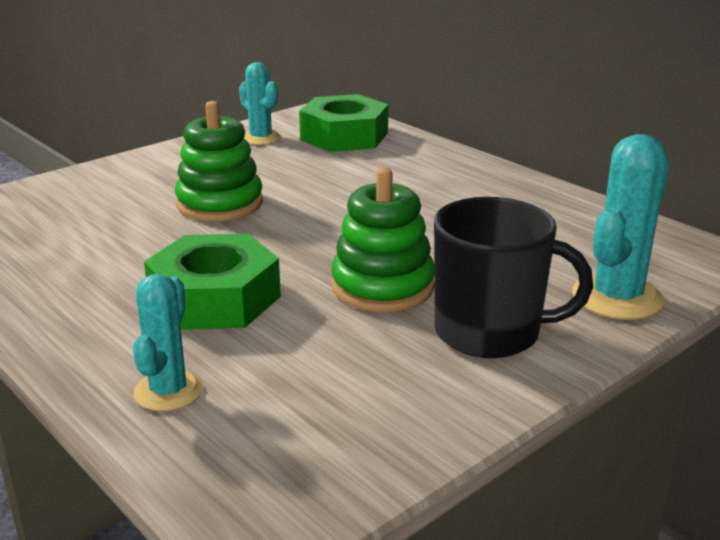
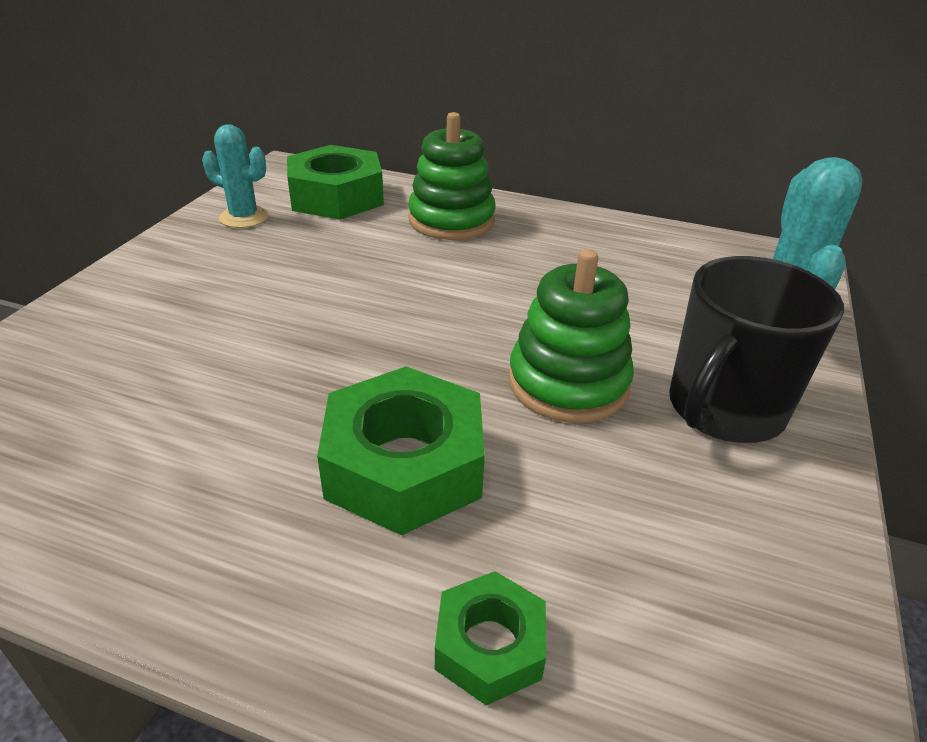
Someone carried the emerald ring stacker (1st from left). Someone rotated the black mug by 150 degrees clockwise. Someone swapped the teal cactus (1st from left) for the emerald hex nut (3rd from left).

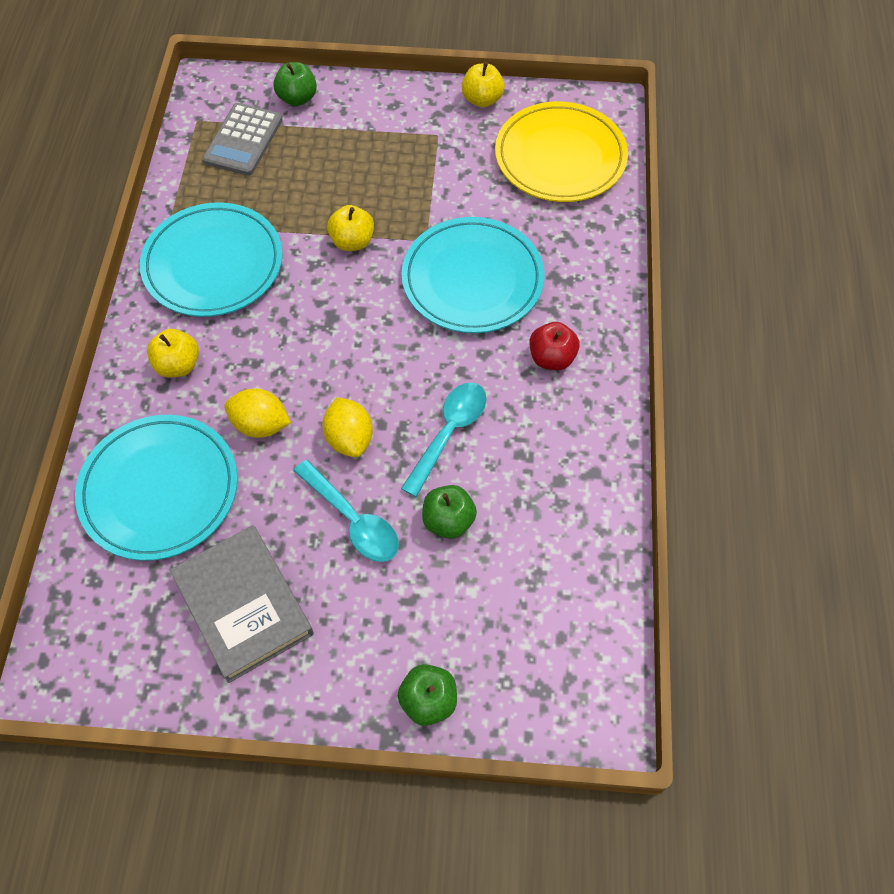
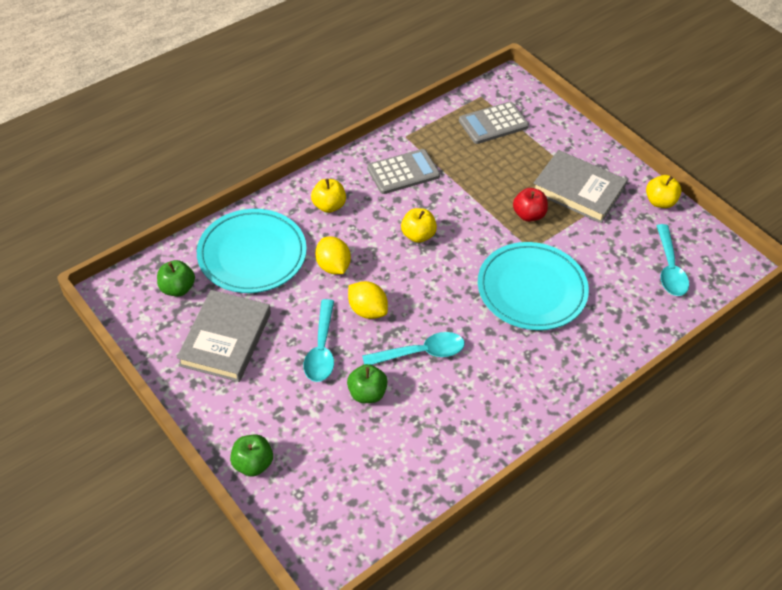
Someone carried the emerald apple (1st from left). Someone swapped the bright yellow plate for the teal teaspoon (3rd from left). Someone swapped the teal plate (2nd from left) for the gray pocket calculator (1st from left). Someone carried the bright yellow apple (2nd from left). Someone carried the red apple. Someone rotated the bright yellow lemon (2nd from left) by 75 degrees counterclockwise. Someone put down the gray hardcover (2nd from left).

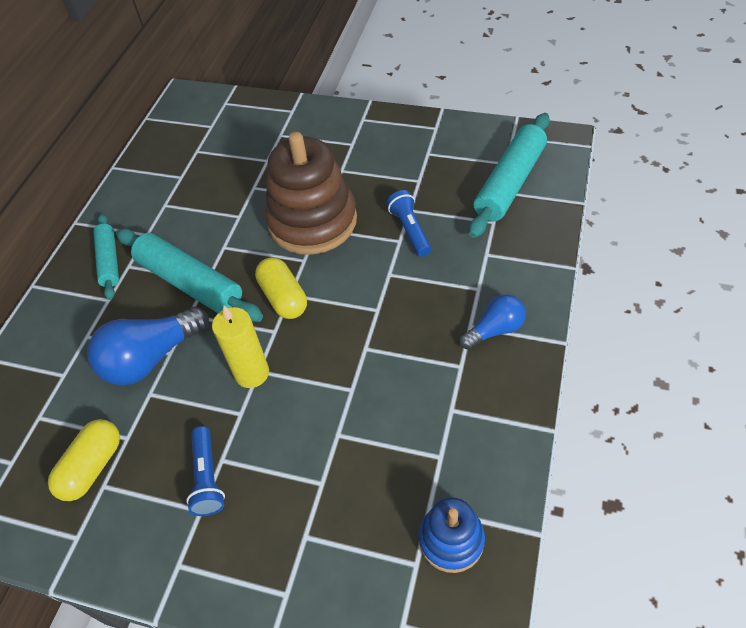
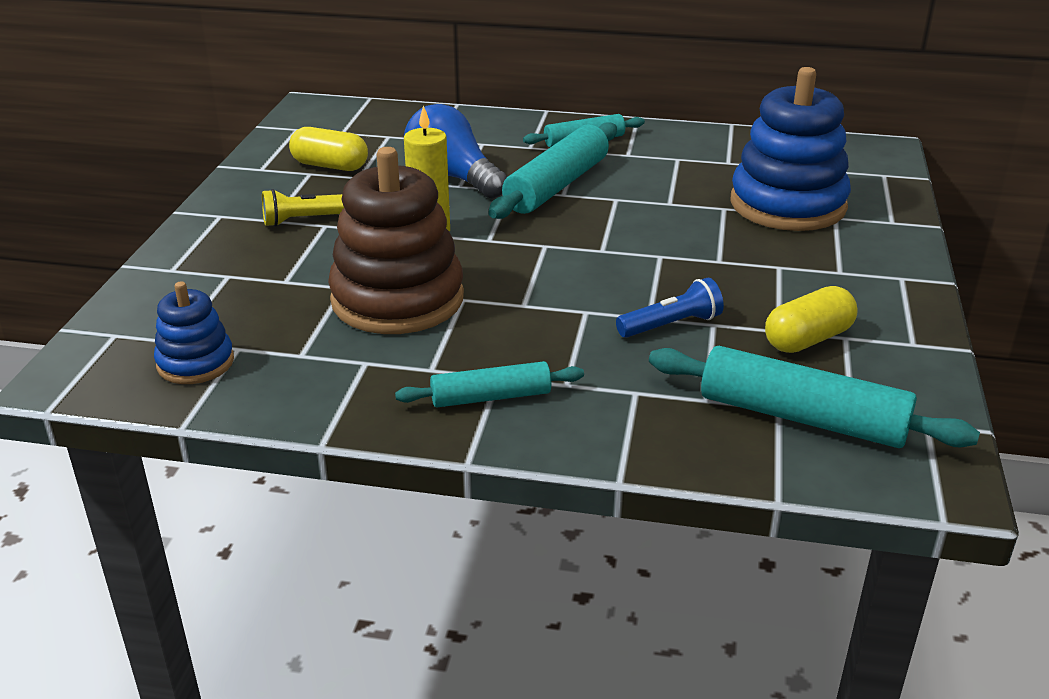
Someone carried the dark brown ring stacker. Someone carried the bright yellow capsule (2nd from left). Someone swapped the blue bulb (2nd from left) for the teal dough roller (1st from left). Someone repainted the blue torch (1st from left), which became the bright yellow torch. Someone put down the blue ring stacker (2nd from left).

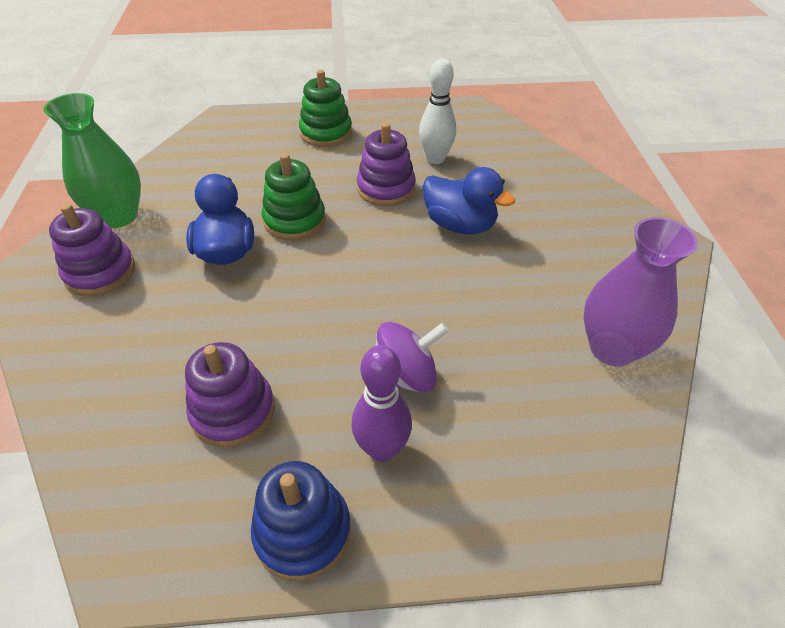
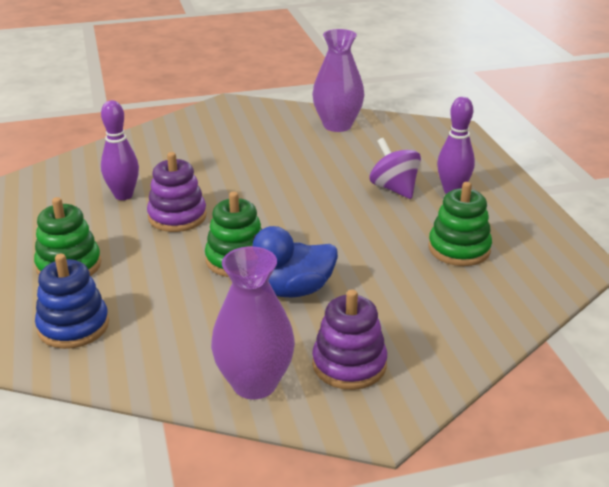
Someone repainted the snow-white bowling pin, which became the royal purple bowling pin (1st from left). Someone repainted the emerald tall vase, which became the royal purple tall vase (1st from left). Someone took away the blue rubber duck (2nd from left). Someone repainted the royal purple ring stacker (2nd from left), which became the emerald ring stacker (3rd from left). Someone carried the blue ring stacker.

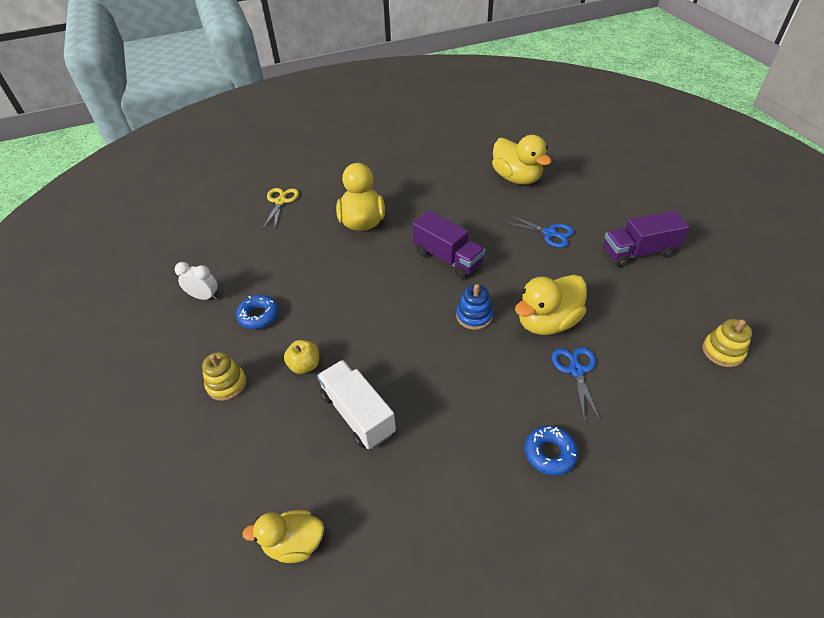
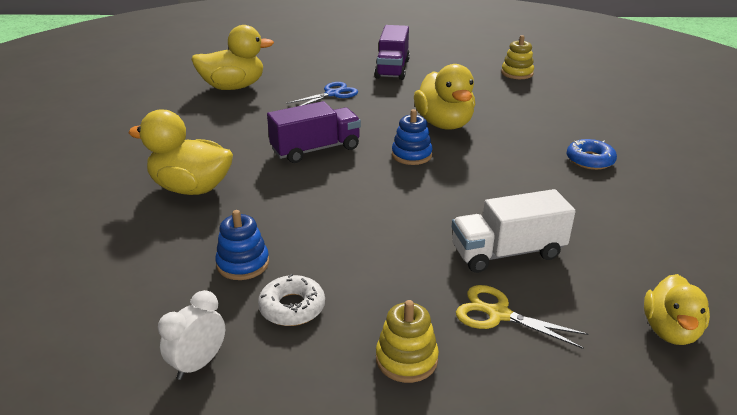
Someone carried the bright yellow shears. Someone repainted the blue glazed donut (1st from left), which became the snow-white glazed donut. Someone took away the bright yellow apple. Someone took away the blue shears (2nd from left). Someone put down the blue ring stacker (1st from left).

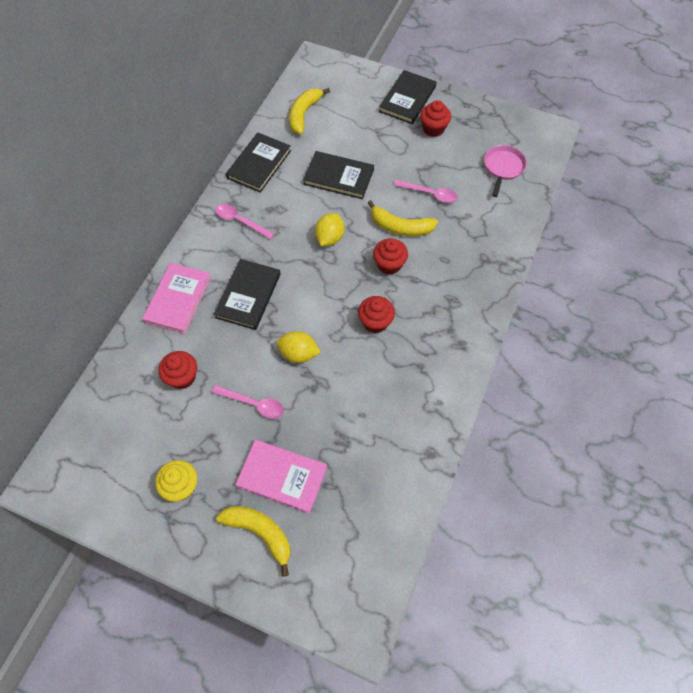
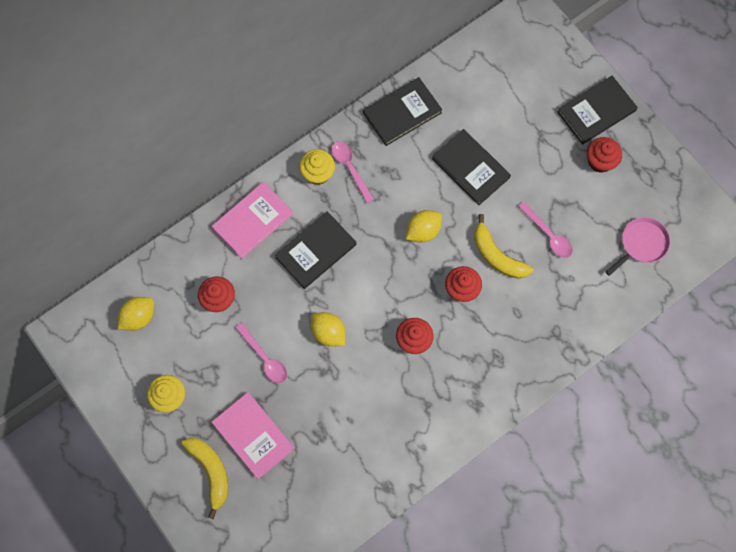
Someone took away the bright yellow banana fruit (2nd from left). Someone put down the bright yellow fairy cake (2nd from left). Someone put down the bright yellow lemon (1st from left).

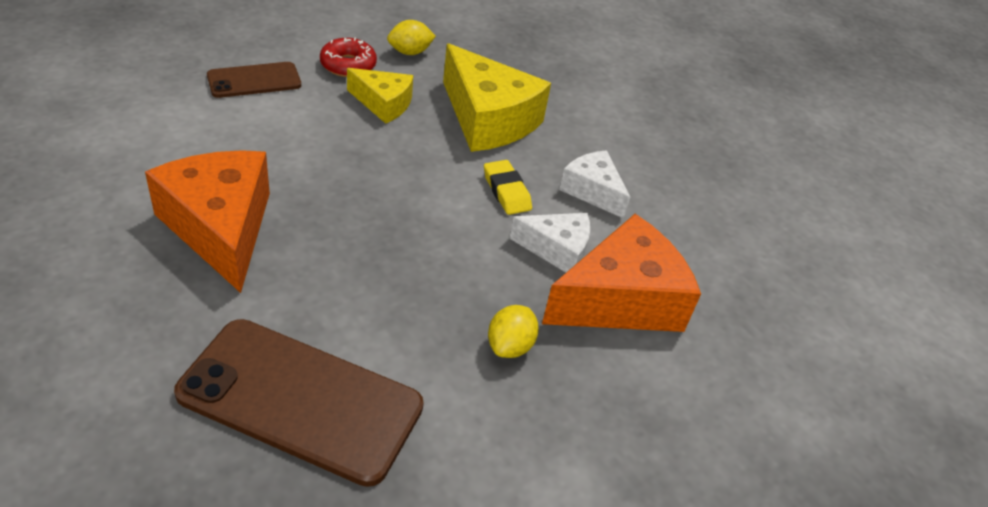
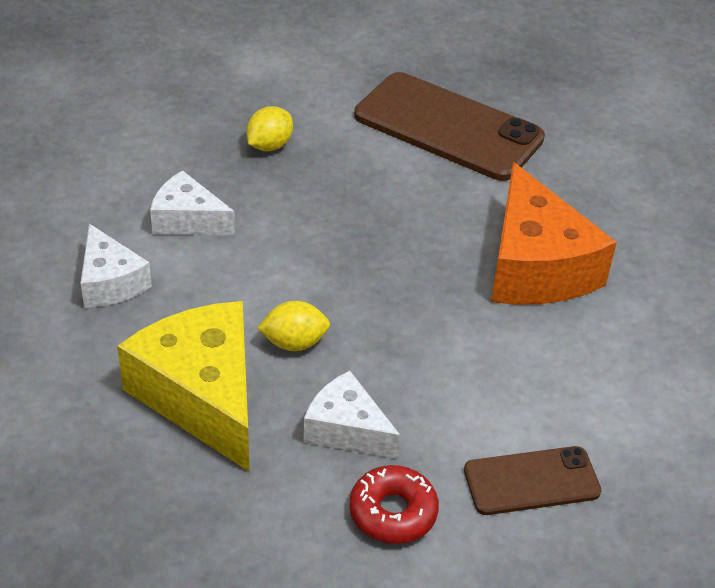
Someone carried the bright yellow lemon (1st from left in the first image). Someone repainted the bright yellow cheese (1st from left), which became the snow-white cheese (3rd from left). Someone took away the bright yellow eraser. Someone took away the orange cheese (2nd from left).

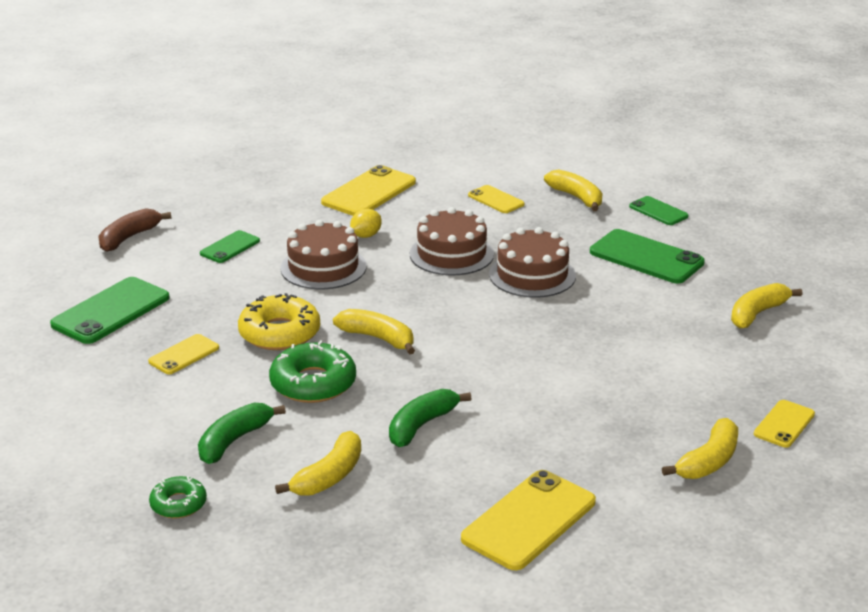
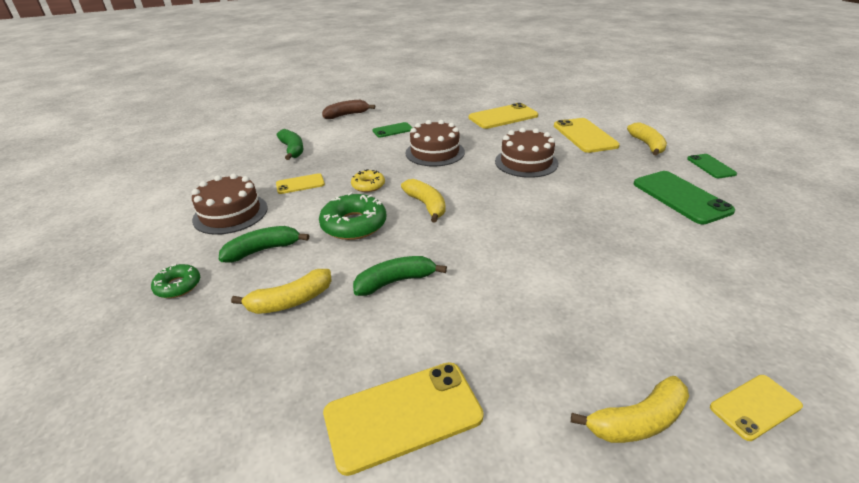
Someone scaled the bright yellow phone (3rd from left in the first image) by 1.78. Someone took away the bright yellow lemon. Someone carried the dark brown layer cake (3rd from left in the first image). Someone swapped the emerald phone (1st from left) for the emerald banana fruit (2nd from left). Someone took away the bright yellow banana fruit (5th from left). Someone scaled the bright yellow glazed donut by 0.58.

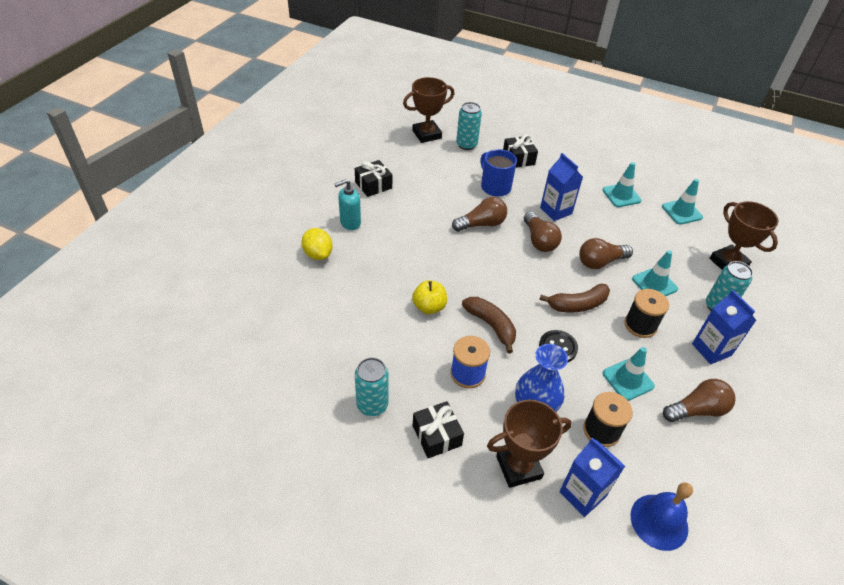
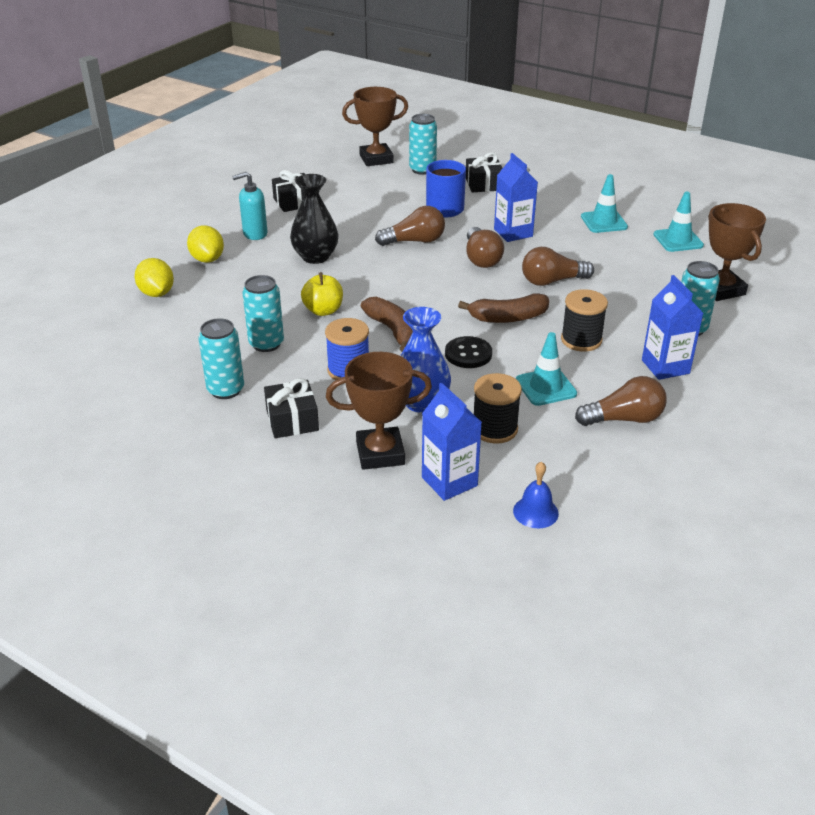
Someone took away the teal traffic cone (3rd from left). Someone scaled the blue bell by 0.65. Someone put down the black tall vase. Someone put down the bright yellow lemon (1st from left). Someone put down the teal tin (2nd from left).

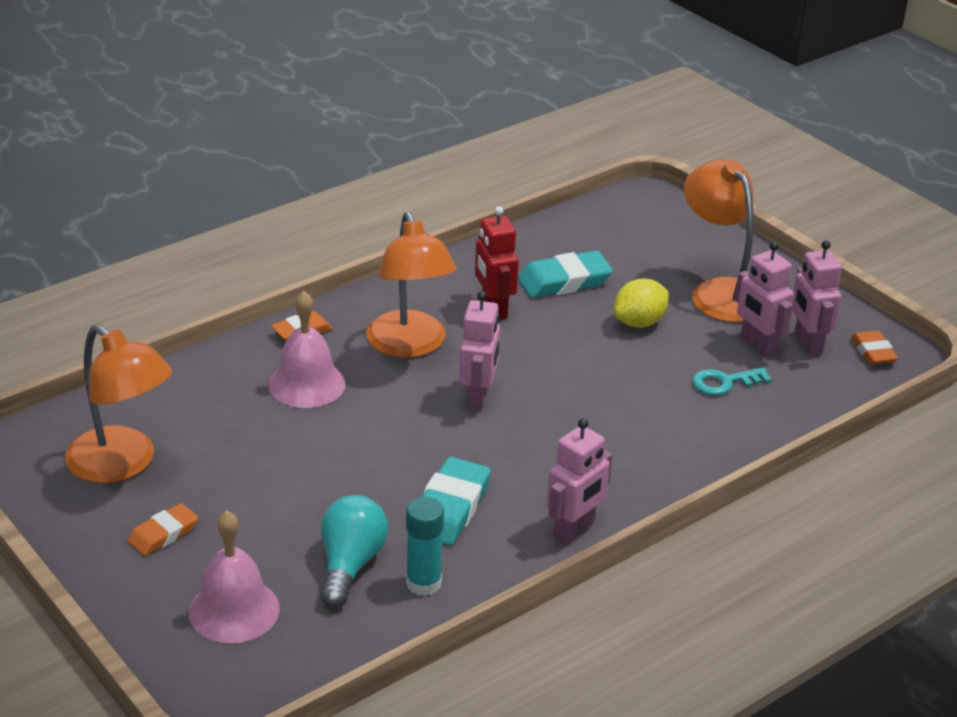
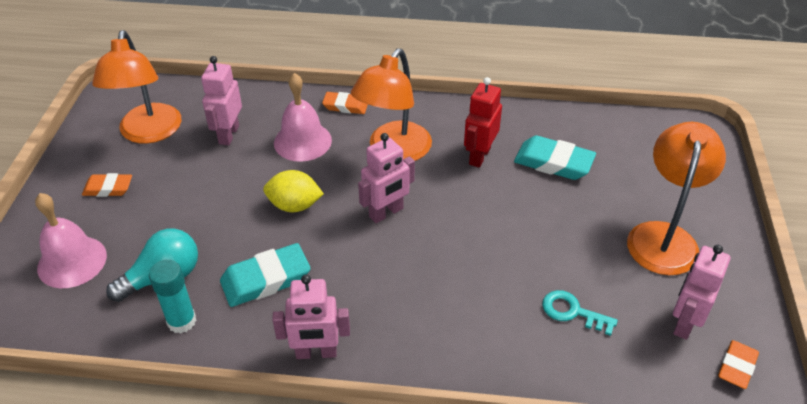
Someone carried the rosy robot figure (3rd from left in the first image). Someone carried the bright yellow lemon.

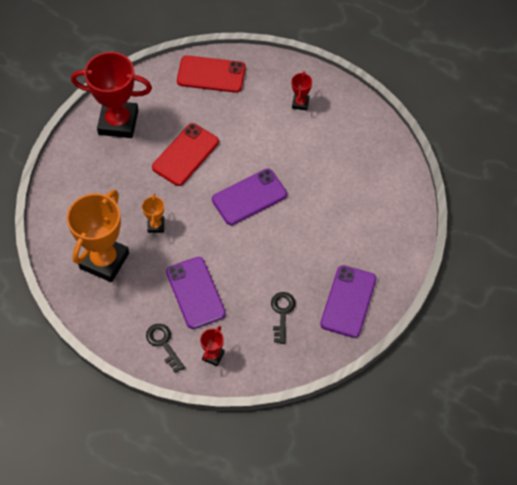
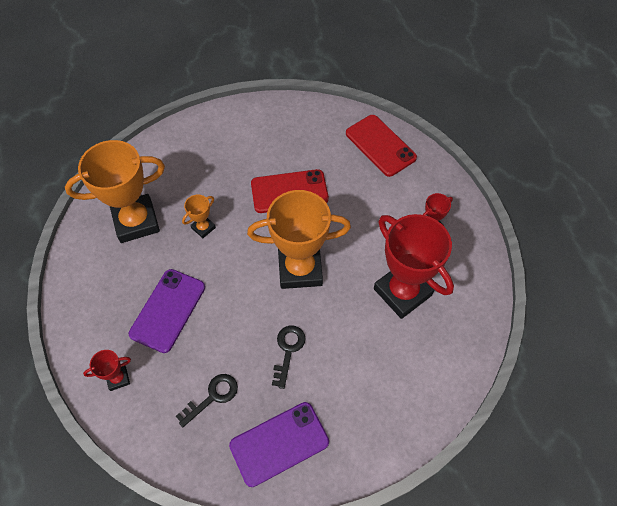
Someone carried the red prize cup (1st from left in the first image). Someone swapped the royal purple phone (2nd from left) for the orange prize cup (3rd from left). Someone carried the black key (1st from left in the first image).

